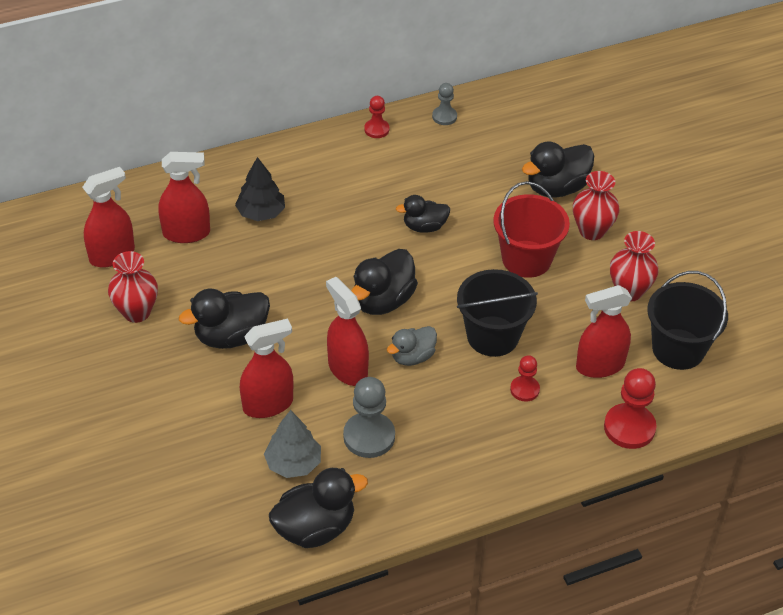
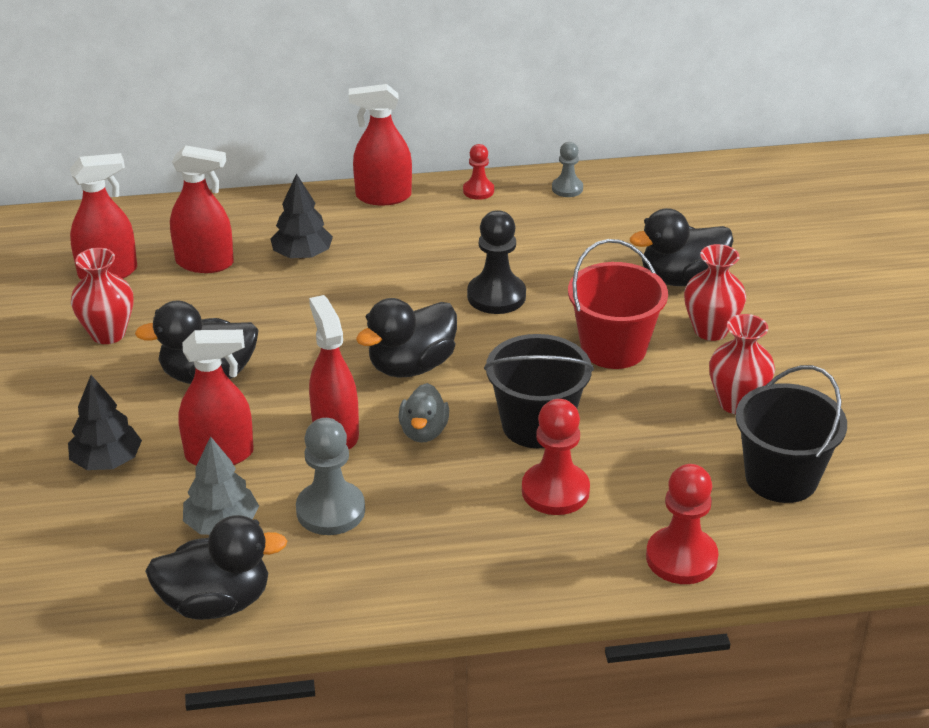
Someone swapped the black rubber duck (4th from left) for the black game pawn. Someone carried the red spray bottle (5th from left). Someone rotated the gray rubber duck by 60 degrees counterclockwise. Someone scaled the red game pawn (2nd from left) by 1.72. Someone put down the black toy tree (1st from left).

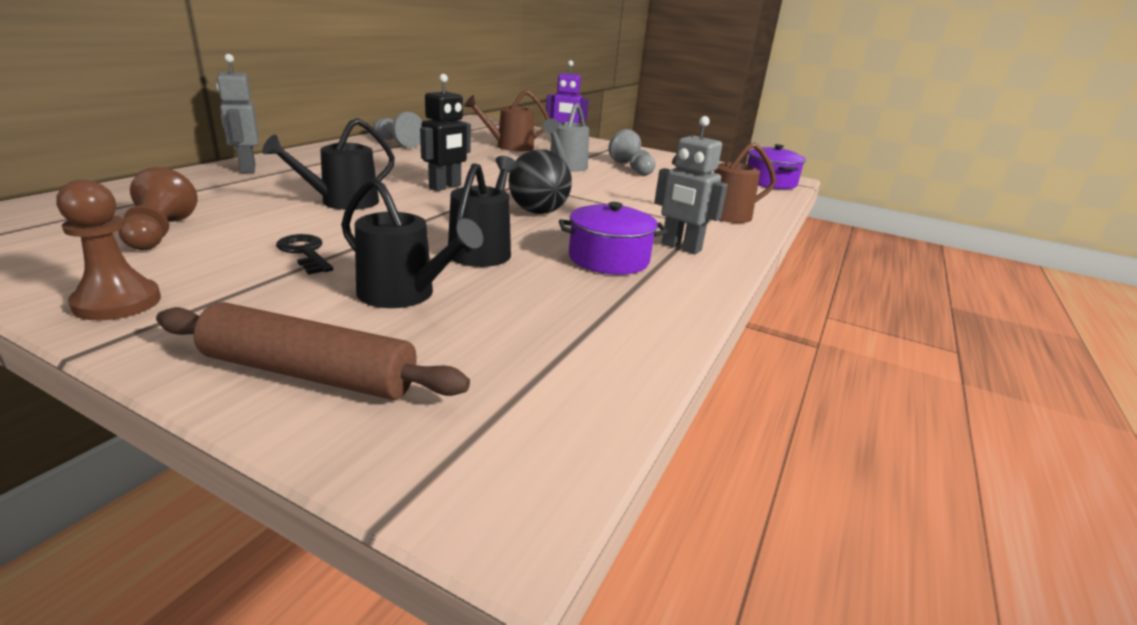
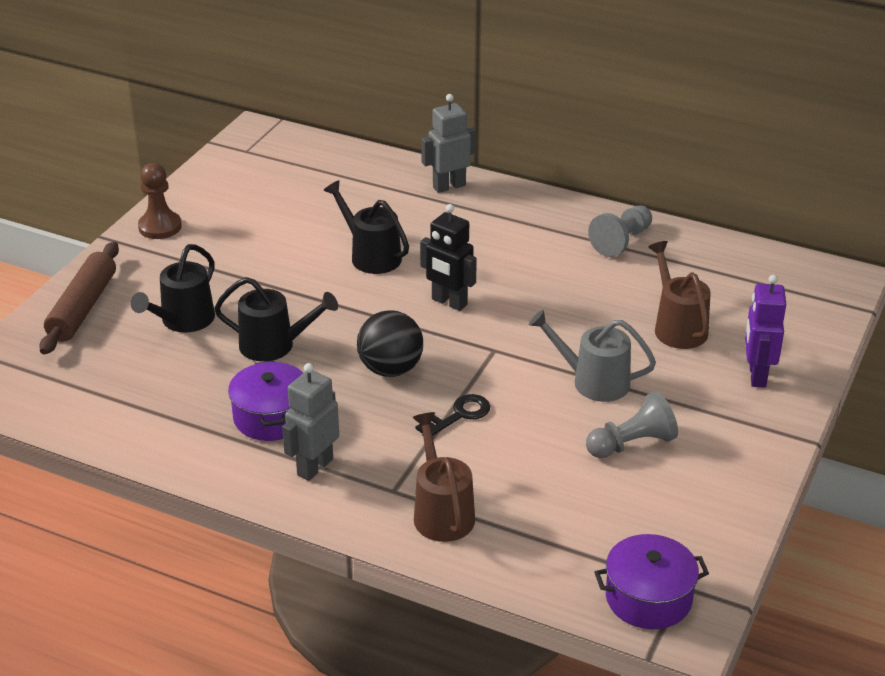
Someone took away the dark brown game pawn (2nd from left). Someone carried the black key.

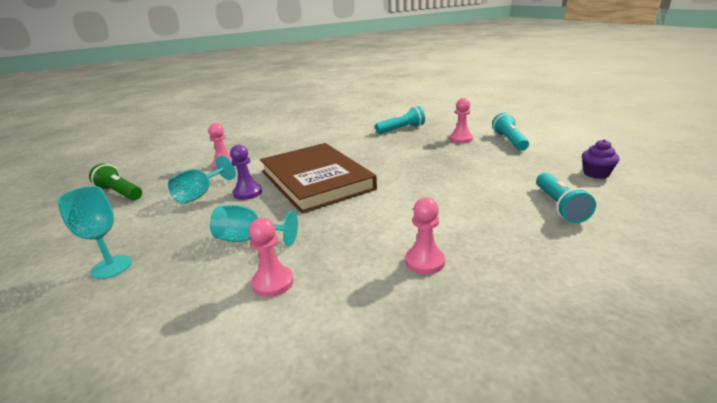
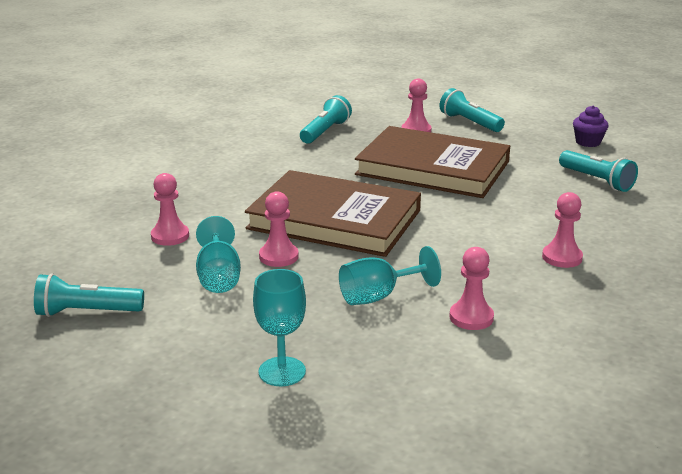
Someone repainted the royal purple game pawn, which became the rosy game pawn (2nd from left). Someone repainted the emerald torch, which became the teal torch (1st from left). Someone put down the dark brown hardcover (2nd from left).

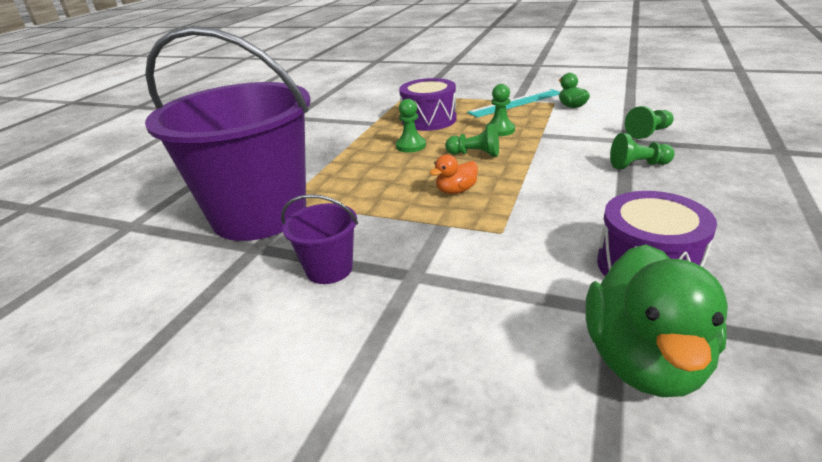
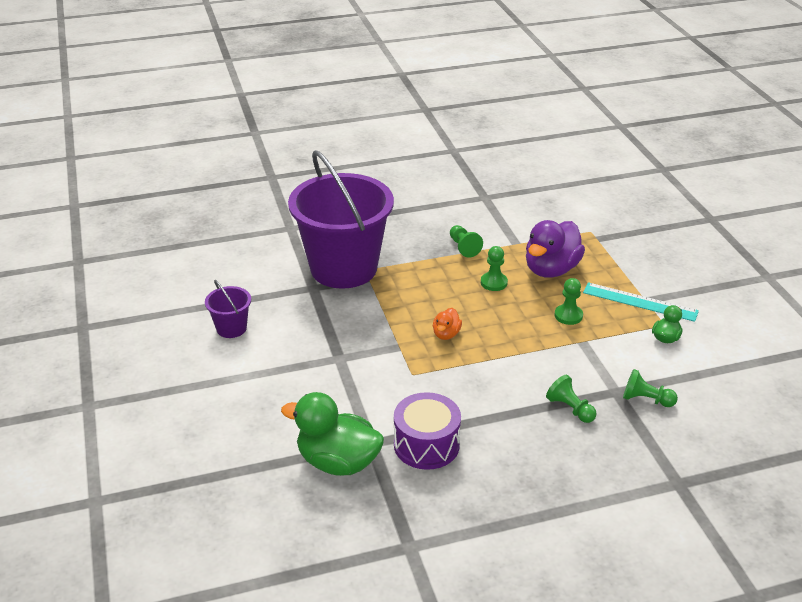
Someone swapped the royal purple snare drum (1st from left) for the royal purple rubber duck. Someone carried the emerald game pawn (2nd from left in the first image). Someone rotated the orange rubber duck by 90 degrees counterclockwise. Someone carried the royal purple pail (2nd from left in the first image). Someone rotated the emerald rubber duck (2nd from left in the first image) by 45 degrees clockwise.

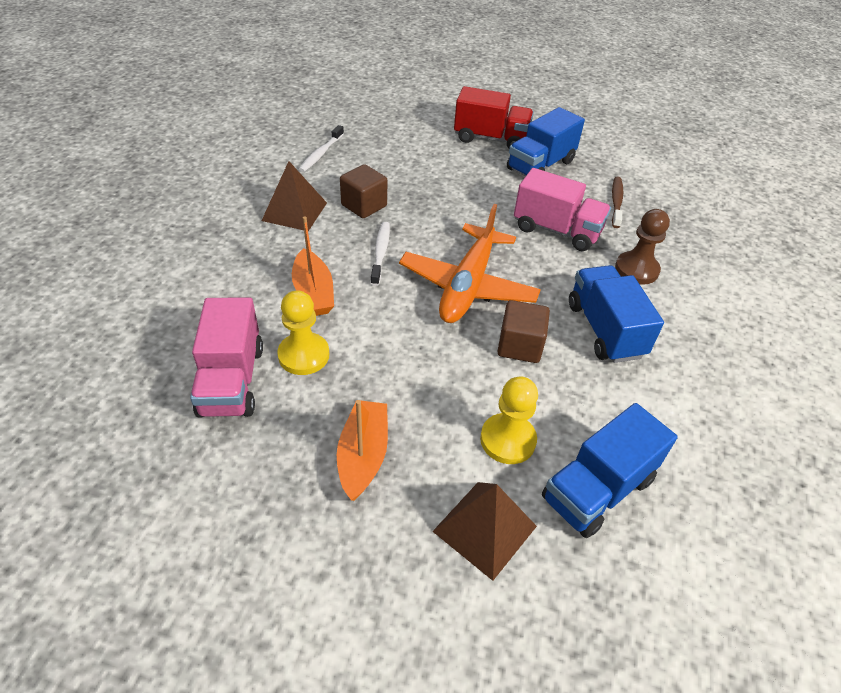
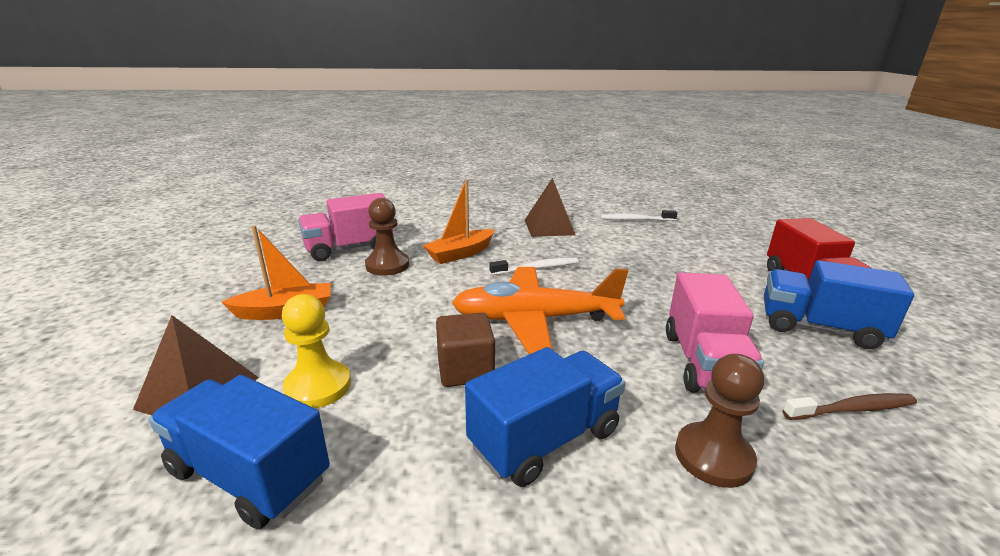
Someone took away the dark brown cube (1st from left). Someone repainted the bright yellow game pawn (1st from left), which became the dark brown game pawn (1st from left).

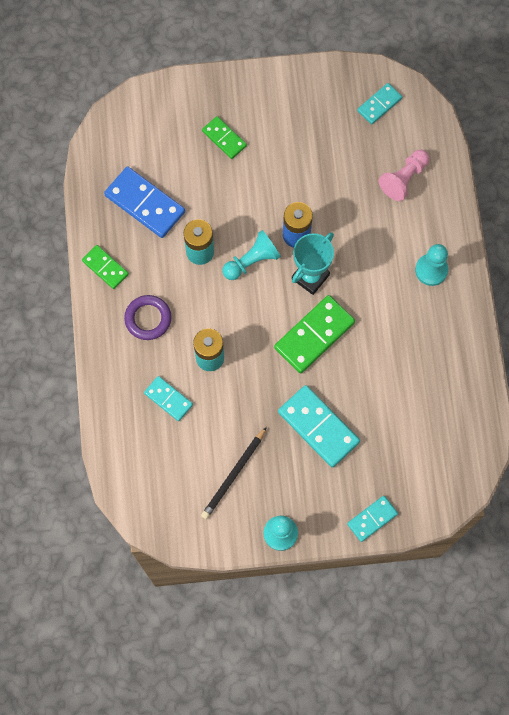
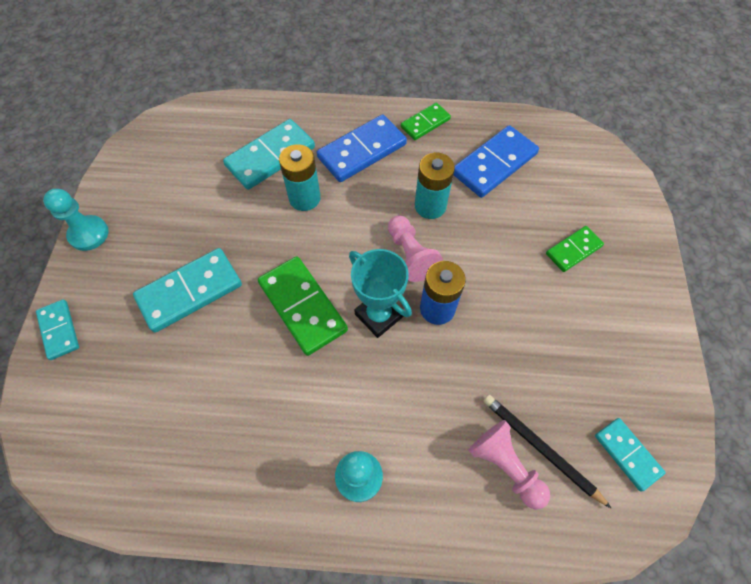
Someone repainted the teal game pawn (1st from left), which became the rosy game pawn (1st from left). Someone swapped the royal purple hoop for the blue domino tile (1st from left). Someone scaled the teal domino tile (1st from left in the first image) by 1.71. Someone carried the black lead pencil.

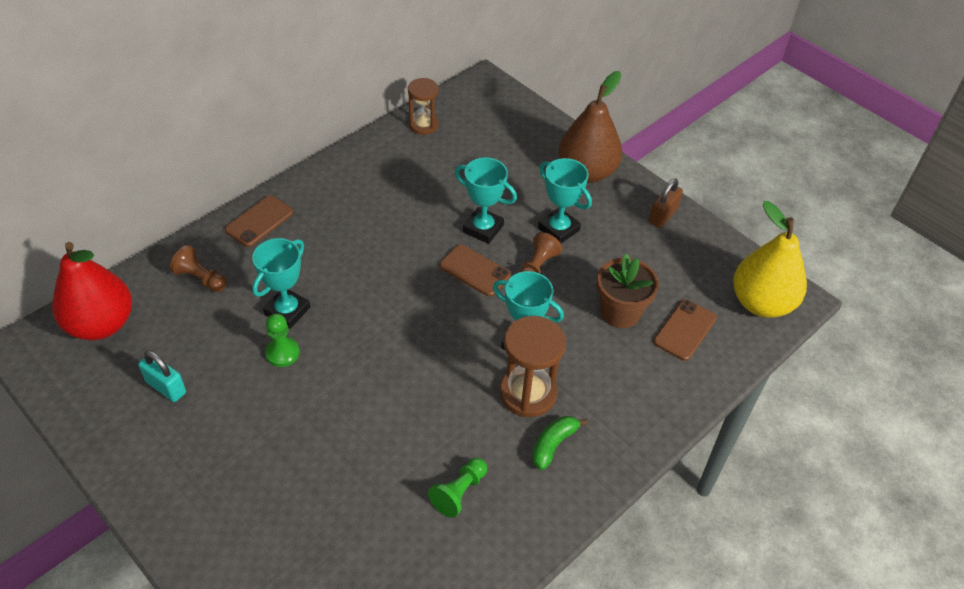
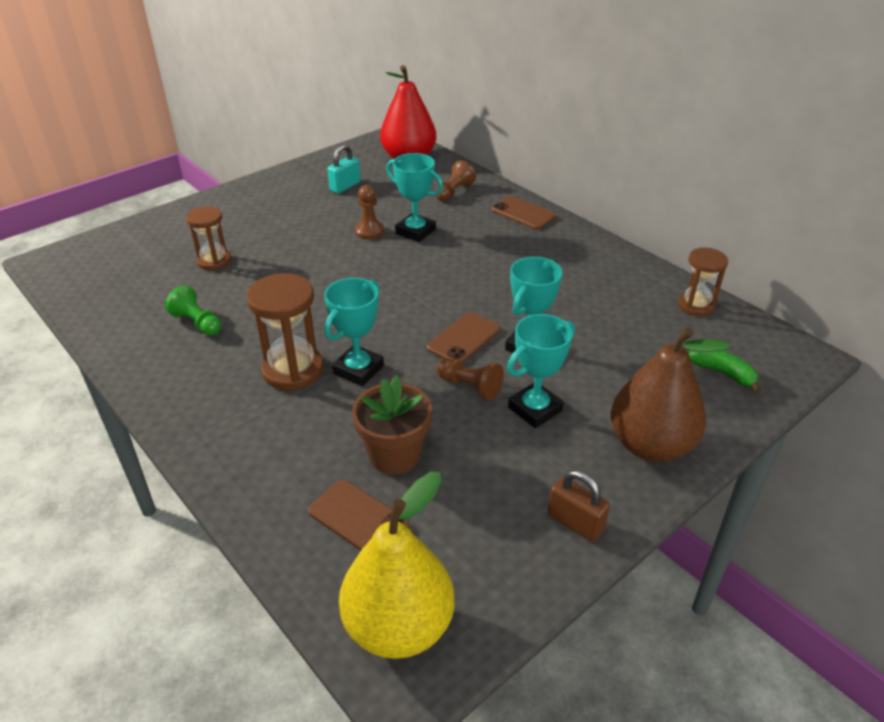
Someone repainted the emerald game pawn (1st from left), which became the dark brown game pawn (1st from left). Someone carried the emerald banana fruit. Someone put down the dark brown sandglass (1st from left).

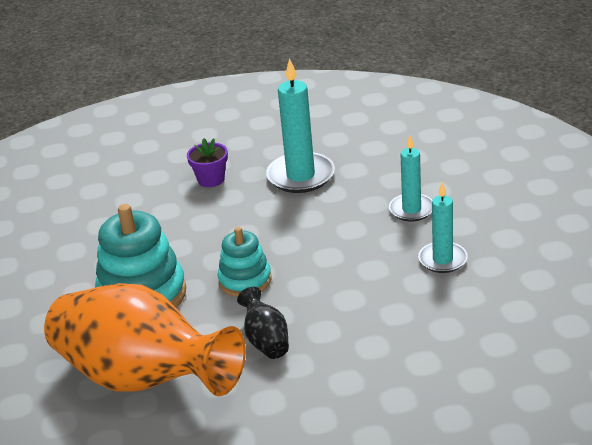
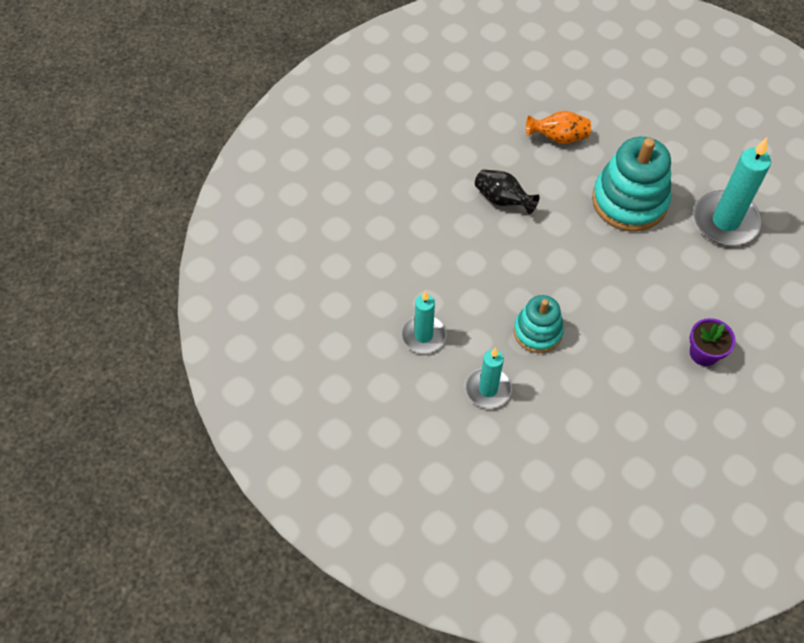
Someone carried the teal candle (1st from left in the first image). Someone carried the teal ring stacker (2nd from left in the first image). Someone scaled the orange tall vase by 0.41.

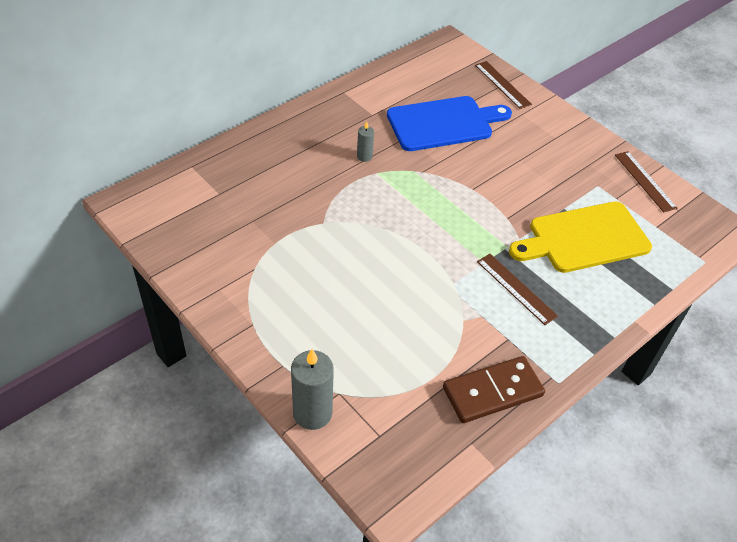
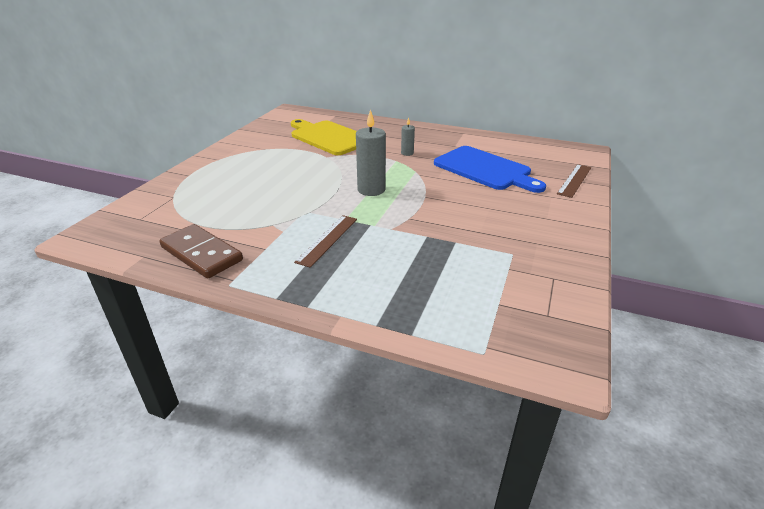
Someone took away the dark brown straightedge (3rd from left). Someone carried the bright yellow bread board. Someone carried the gray candle (1st from left).

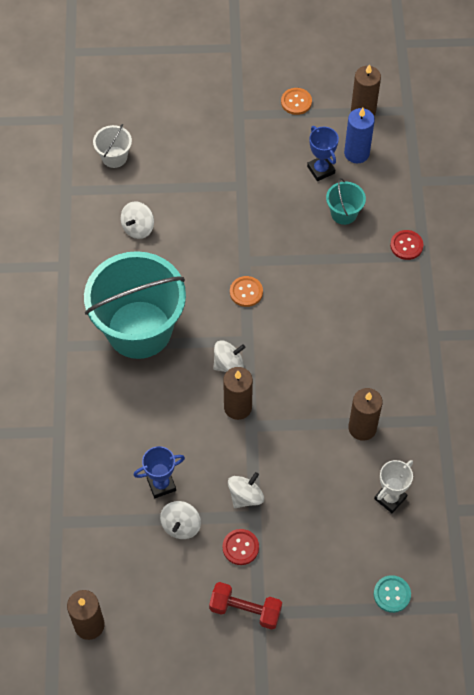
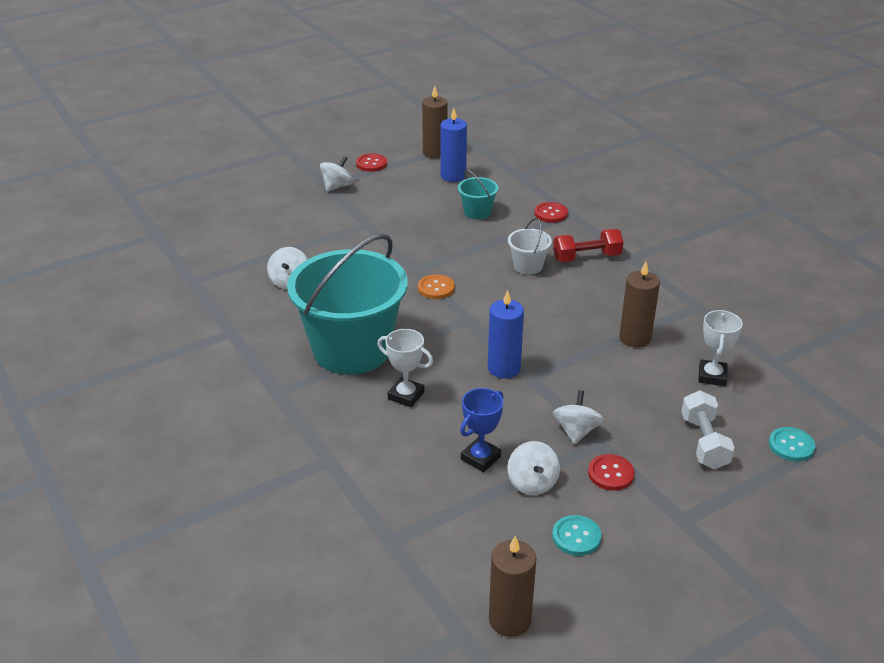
Someone repainted the orange shirt button (2nd from left), which became the red shirt button (1st from left). Someone carried the snow-white pail. Someone took away the blue prize cup (2nd from left). Someone carried the snow-white toy top (3rd from left in the first image). Someone repainted the dark brown candle (2nd from left), which became the blue candle (2nd from left). Someone carried the red dumbbell. Someone put down the snow-white prize cup (1st from left). Someone put down the snow-white dumbbell. Someone put down the teal shirt button (1st from left).

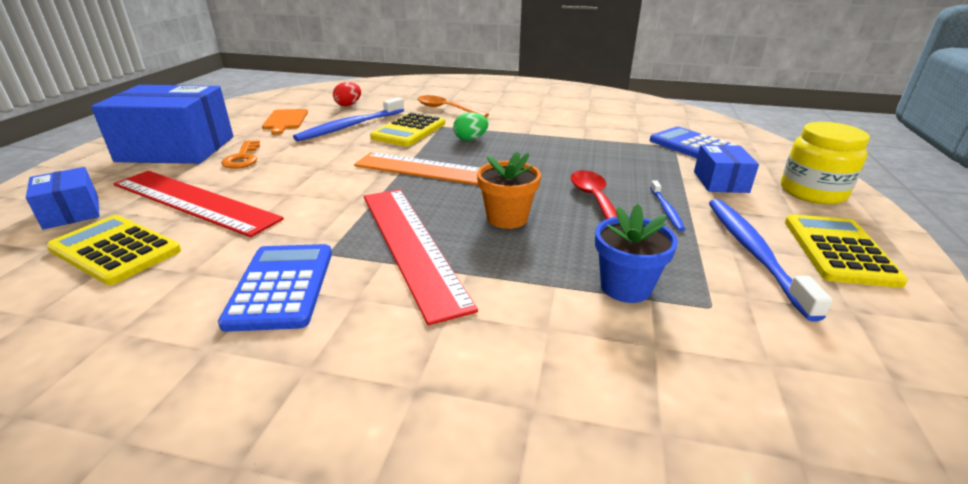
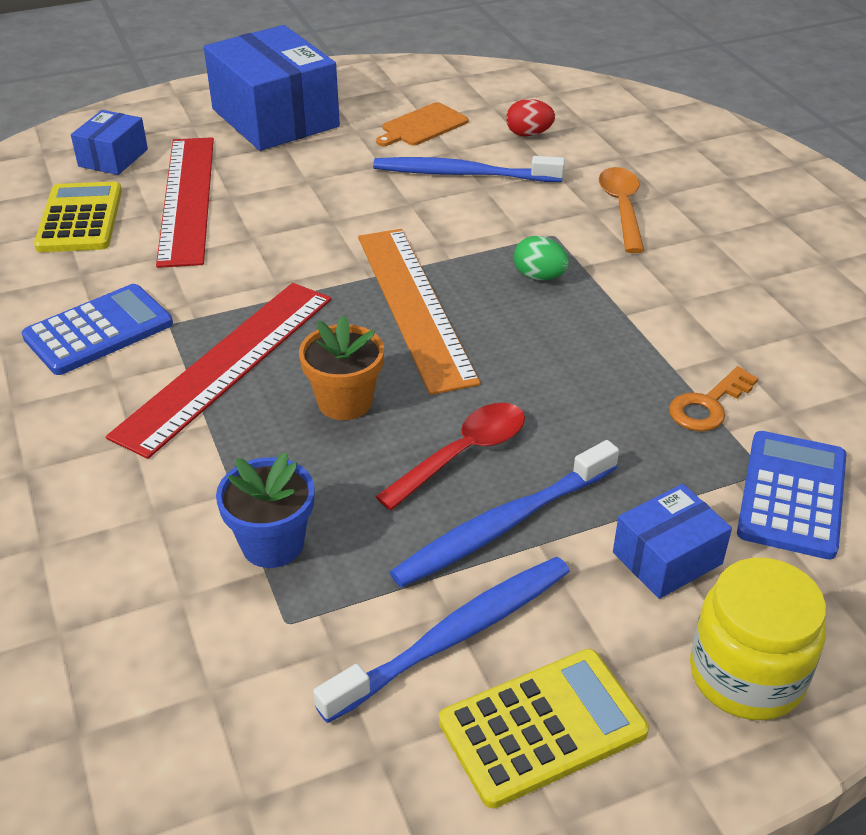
Someone took away the bright yellow pocket calculator (2nd from left). Someone carried the orange key. Someone scaled the blue dental brush (2nd from left in the first image) by 1.96.

